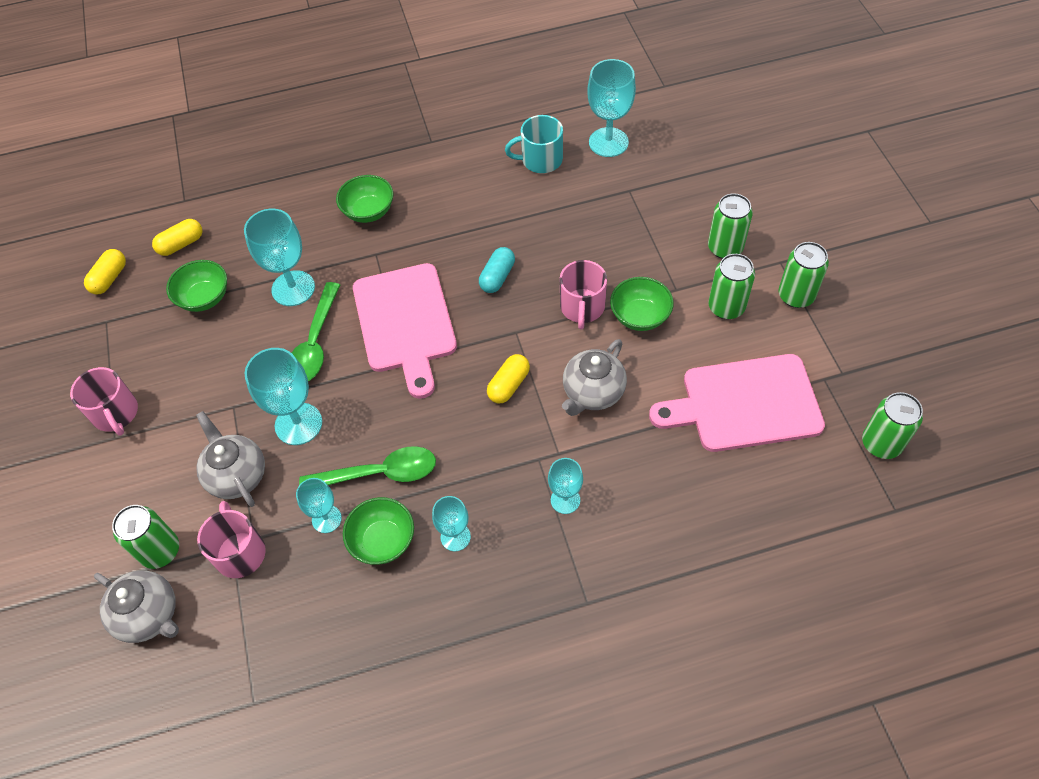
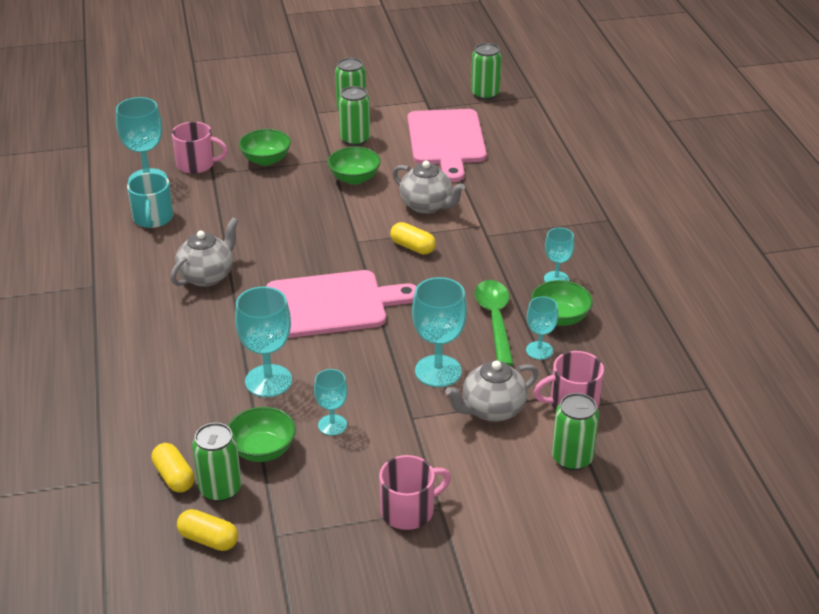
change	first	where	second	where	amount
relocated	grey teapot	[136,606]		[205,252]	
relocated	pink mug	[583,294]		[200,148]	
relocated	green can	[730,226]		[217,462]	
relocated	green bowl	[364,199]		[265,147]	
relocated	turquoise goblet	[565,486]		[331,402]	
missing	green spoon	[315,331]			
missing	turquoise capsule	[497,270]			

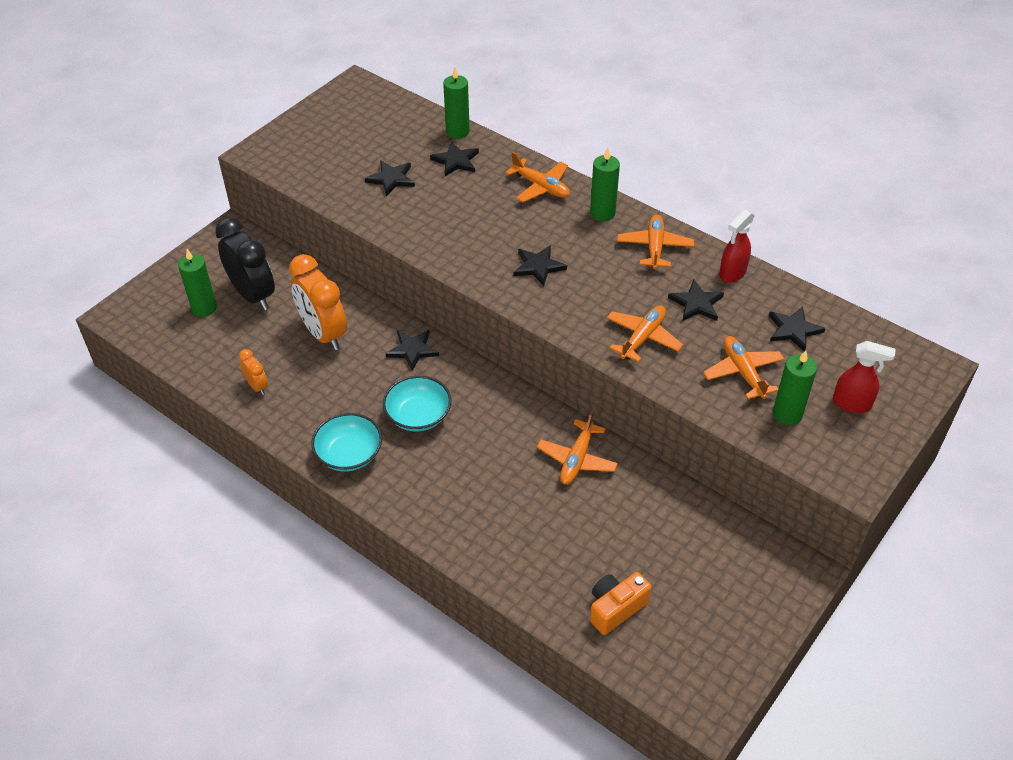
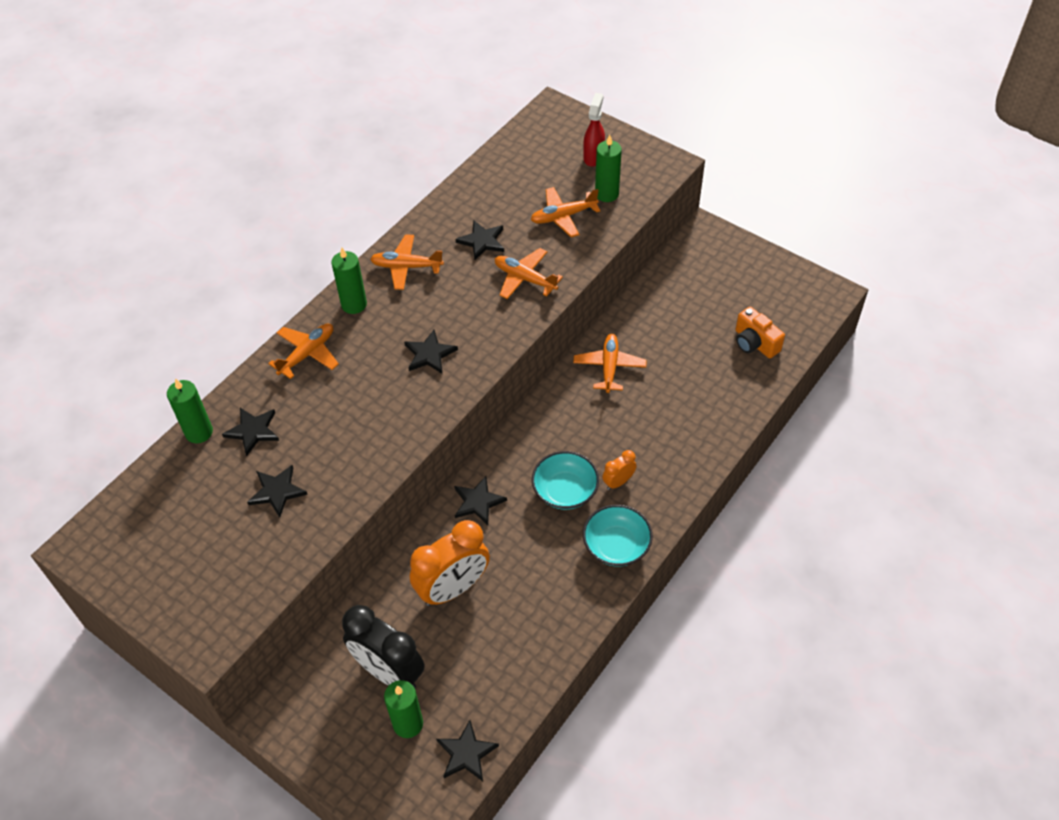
change	first	where	second	where	amount
spun	black clock	[245,263]		[383,646]	105 degrees counterclockwise
relocated	black star	[797,329]		[467,750]	
spun	orange plane	[577,448]		[610,363]	105 degrees counterclockwise
relocated	orange clock	[253,372]		[619,470]	
missing	red spray bottle	[737,246]			

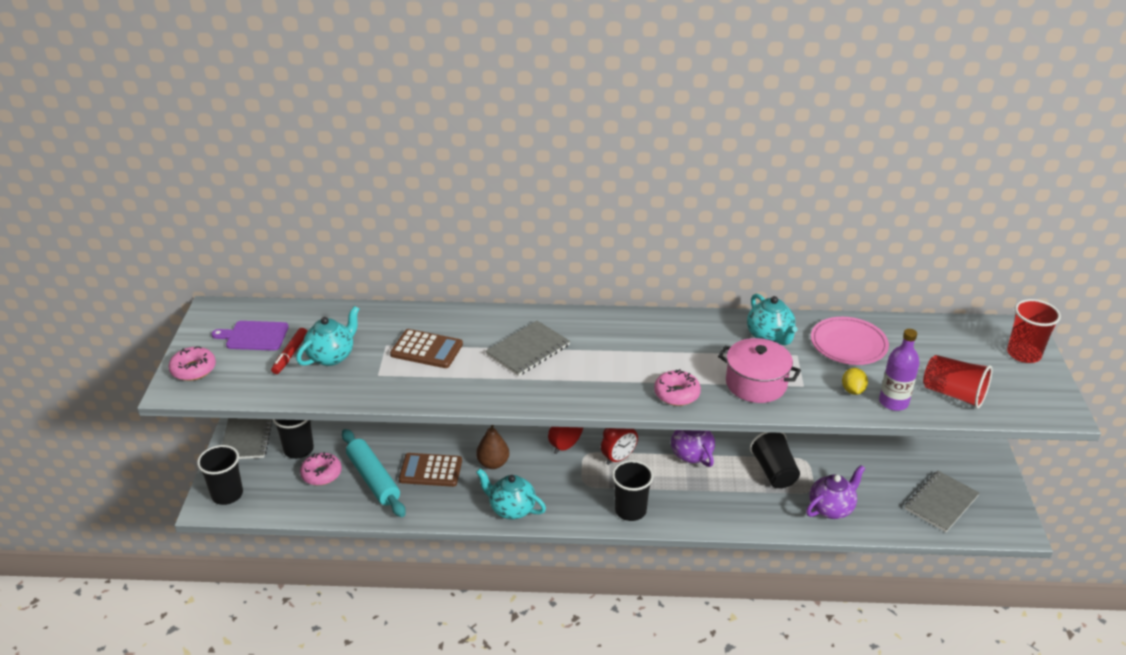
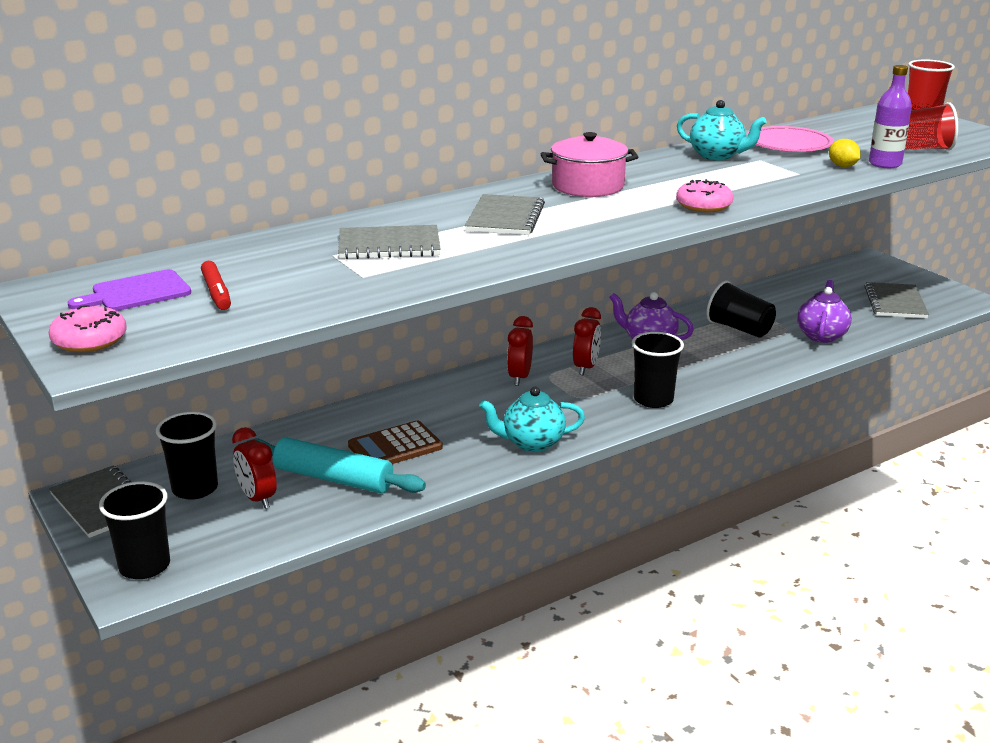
change	first	where	second	where	amount
exchanged	pink donut	[321,468]	red clock	[254,468]	
exchanged	brown calculator	[426,348]	grey notebook	[389,242]	
relocated	pink pot	[759,370]		[589,164]	
missing	turquoise teapot	[327,336]			
missing	brown pear	[492,447]			

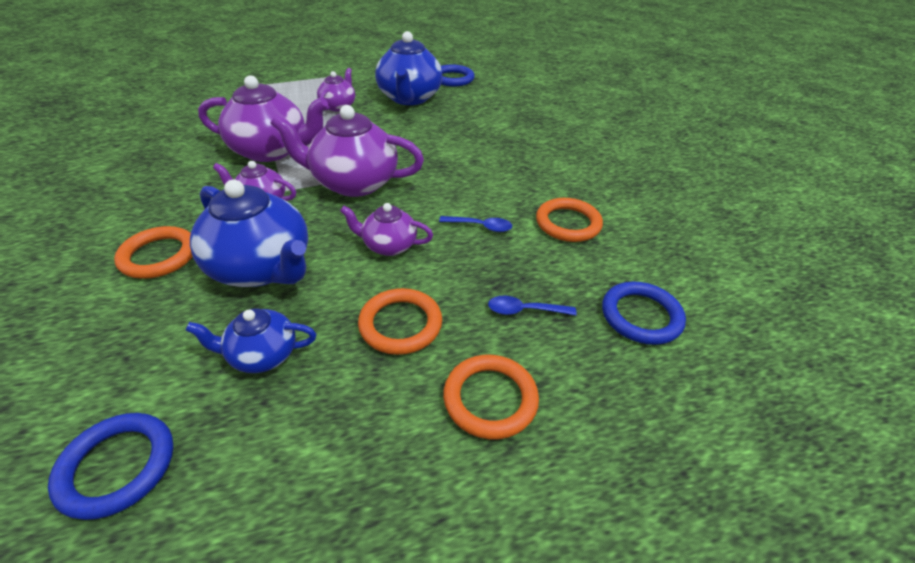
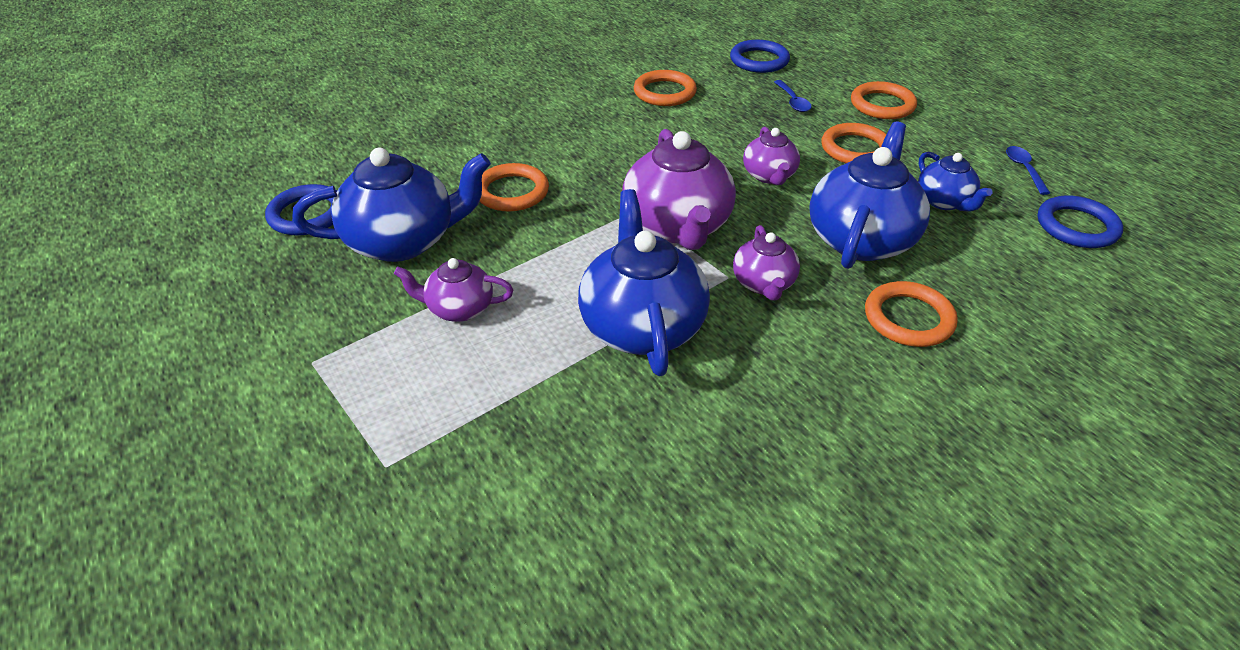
change	first	where	second	where	amount
appeared			orange ring	[514,187]	
colour	purple teapot	[263,118]	blue teapot	[644,282]	
relocated	blue spoon	[475,224]		[1028,170]	

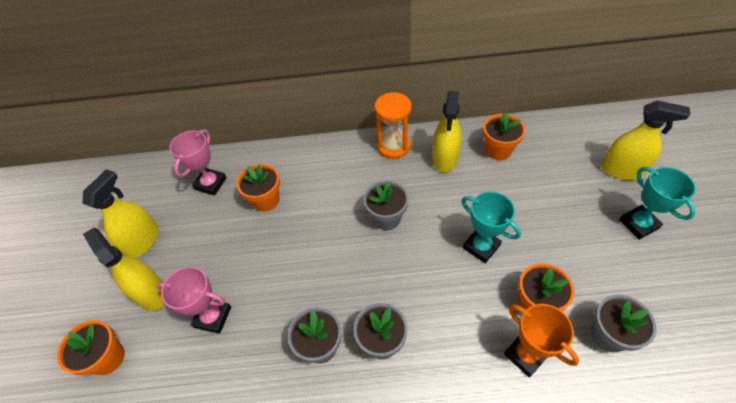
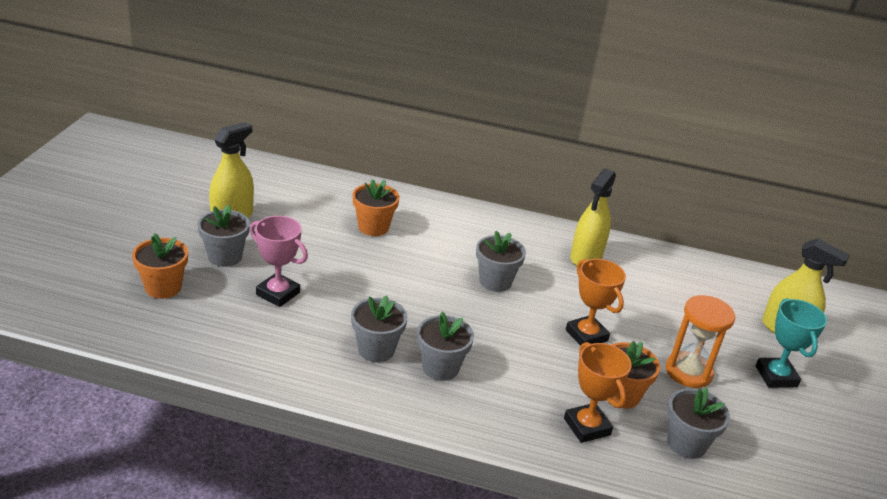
change	first	where	second	where	amount
exchanged	yellow spray bottle	[124,269]	grey flower pot	[224,236]	
colour	turquoise trophy	[491,227]	orange trophy	[596,302]	
relocated	orange hourglass	[393,125]		[700,341]	
missing	pink trophy	[198,162]			
missing	orange flower pot	[504,136]			

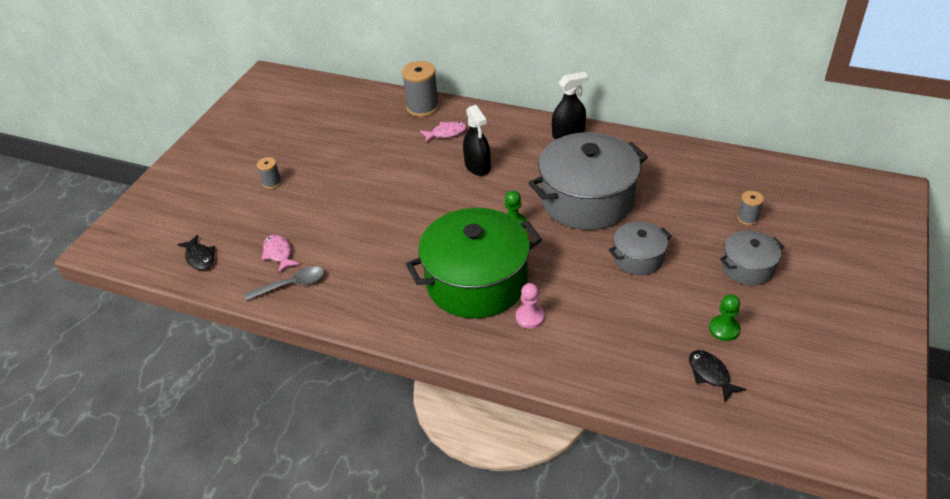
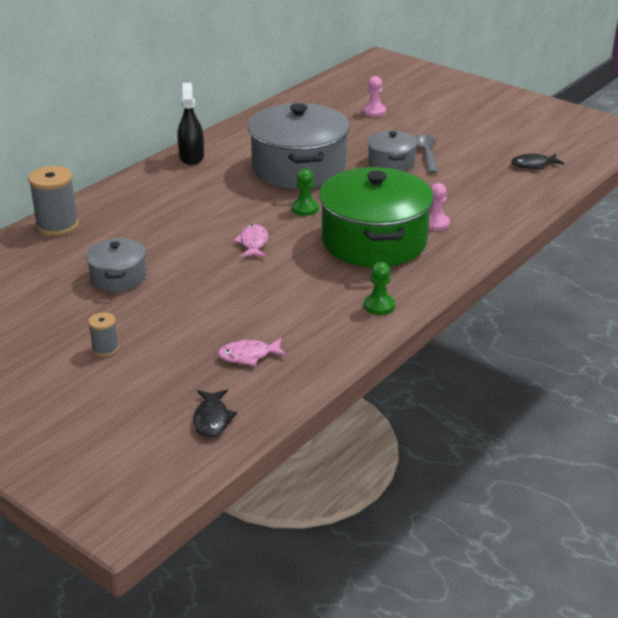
change	first	where	second	where	amount
relocated	grey pot	[752,258]		[116,265]	
spun	black fish	[196,252]		[215,413]	105 degrees clockwise
relocated	pink fish	[443,132]		[251,240]	
exchanged	grey spool	[750,208]	pink pawn	[374,96]	
relocated	green pawn	[724,317]		[379,288]	
relocated	grey spoon	[284,283]		[427,153]	
missing	black spray bottle	[477,140]			

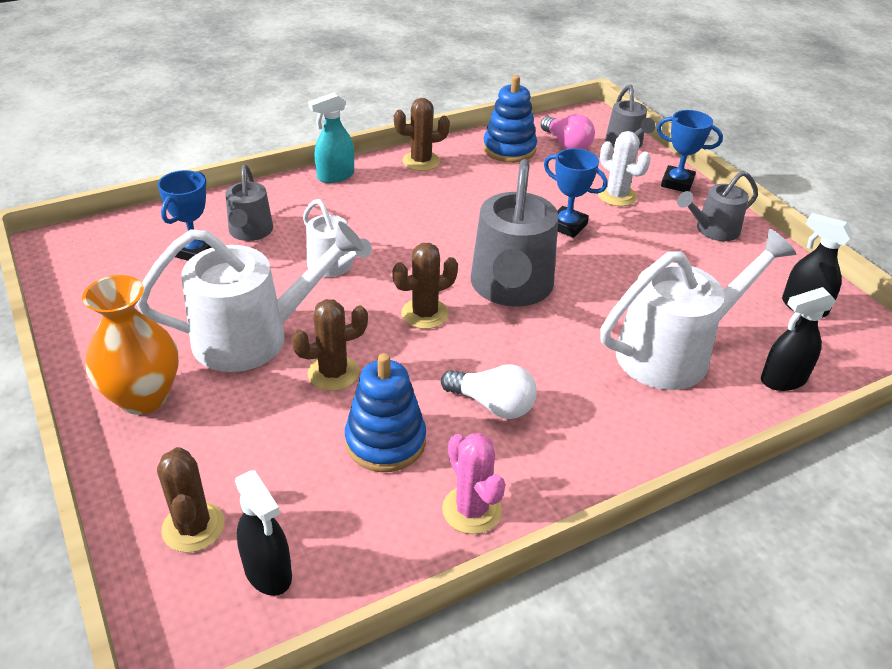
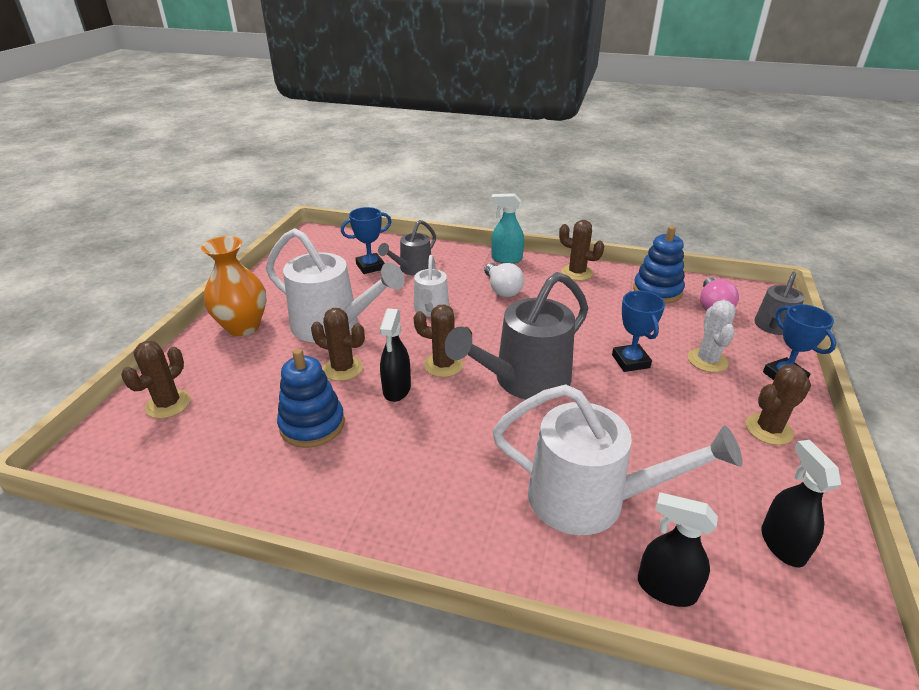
change	first	where	second	where	amount
relocated	black spray bottle	[263,533]		[395,355]	
relocated	white light bulb	[489,391]		[504,280]	
exchanged	grey watering can	[717,206]	brown cactus	[778,404]	
missing	pink cactus	[473,483]			

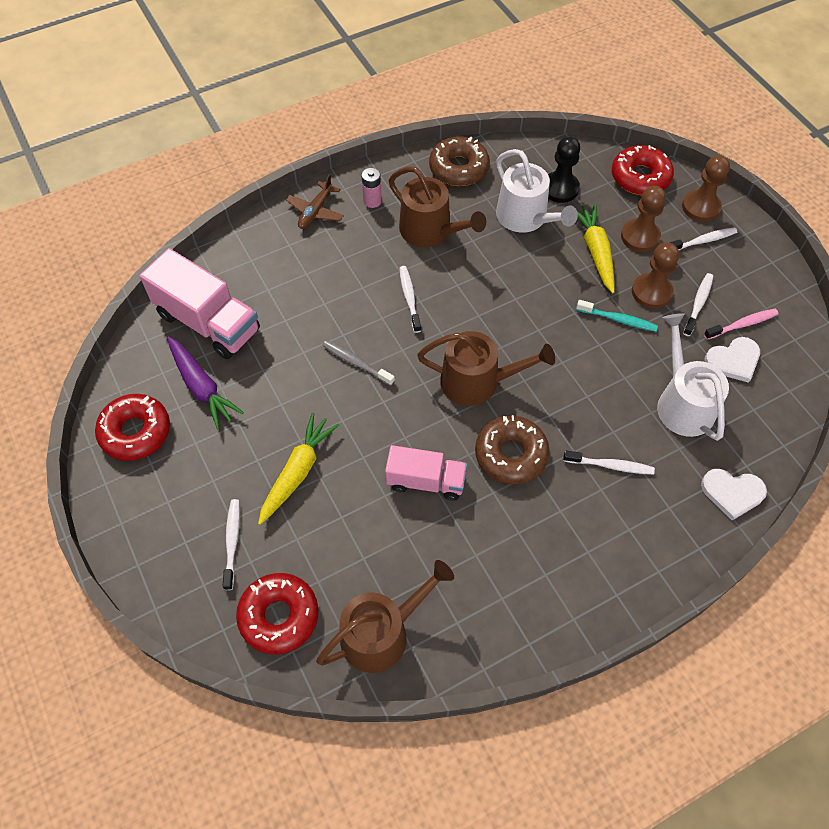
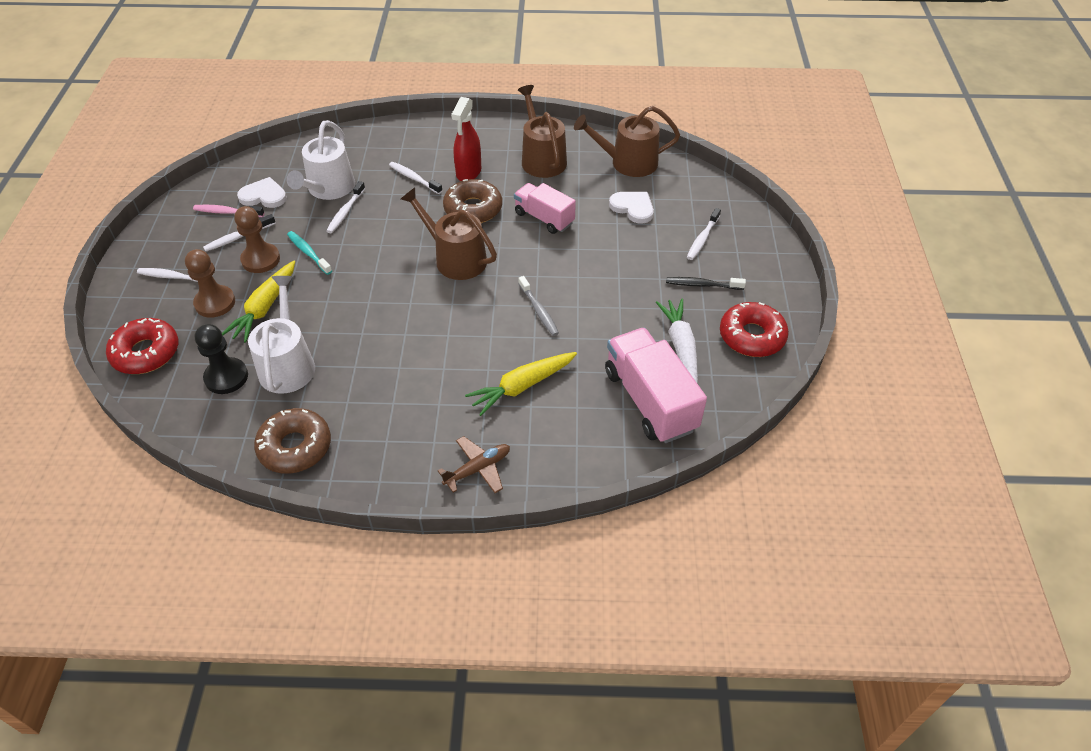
change	first	where	second	where	amount
relocated	white toothbrush	[410,299]		[346,207]	
appeared			red spray bottle	[466,139]	
relocated	yellow carrot	[298,468]		[521,384]	
relocated	brown watering can	[437,206]		[542,131]	
relocated	white heart	[734,495]		[631,208]	
colour	purple carrot	[205,383]	white carrot	[677,341]	
appeared			black toothbrush	[706,283]	
missing	red donut	[277,613]			
missing	pink battery	[372,188]			
missing	brown pawn	[706,188]			

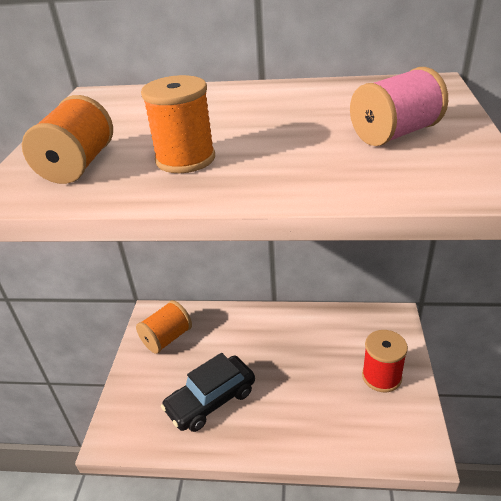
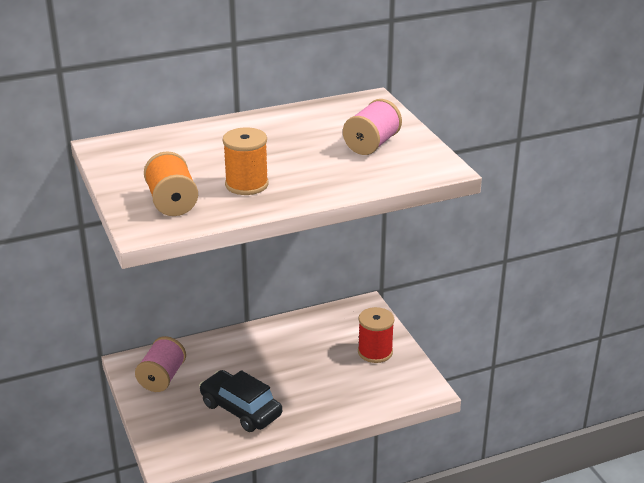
change	first	where	second	where	amount
colour	orange spool	[164,327]	pink spool	[160,364]	
spun	black car	[208,392]		[240,401]	105 degrees clockwise

